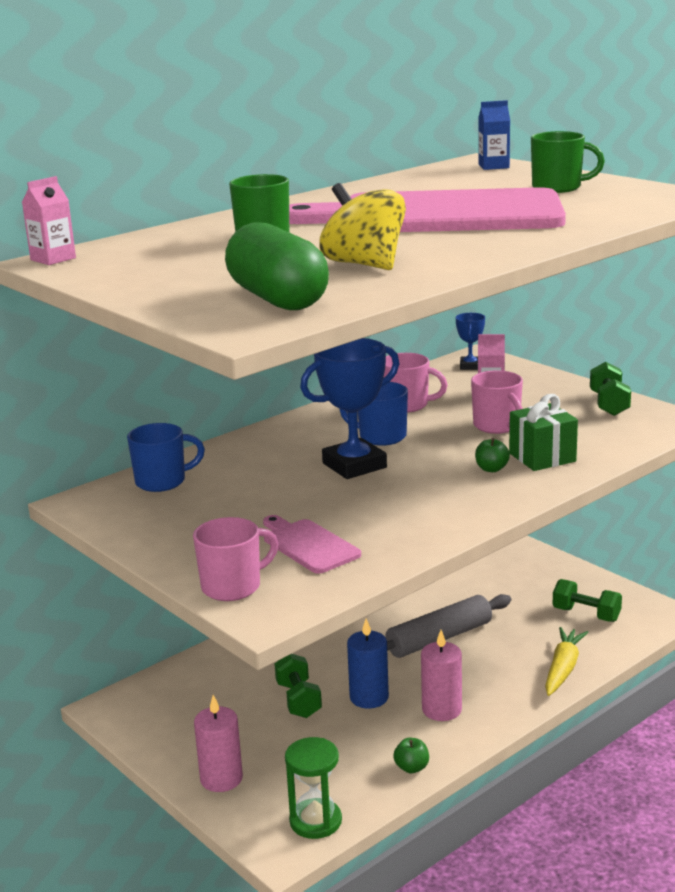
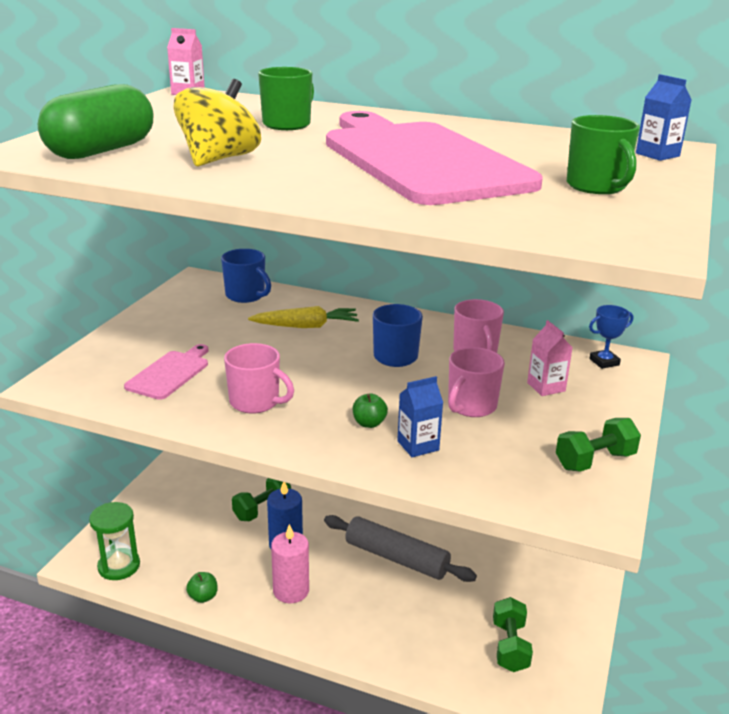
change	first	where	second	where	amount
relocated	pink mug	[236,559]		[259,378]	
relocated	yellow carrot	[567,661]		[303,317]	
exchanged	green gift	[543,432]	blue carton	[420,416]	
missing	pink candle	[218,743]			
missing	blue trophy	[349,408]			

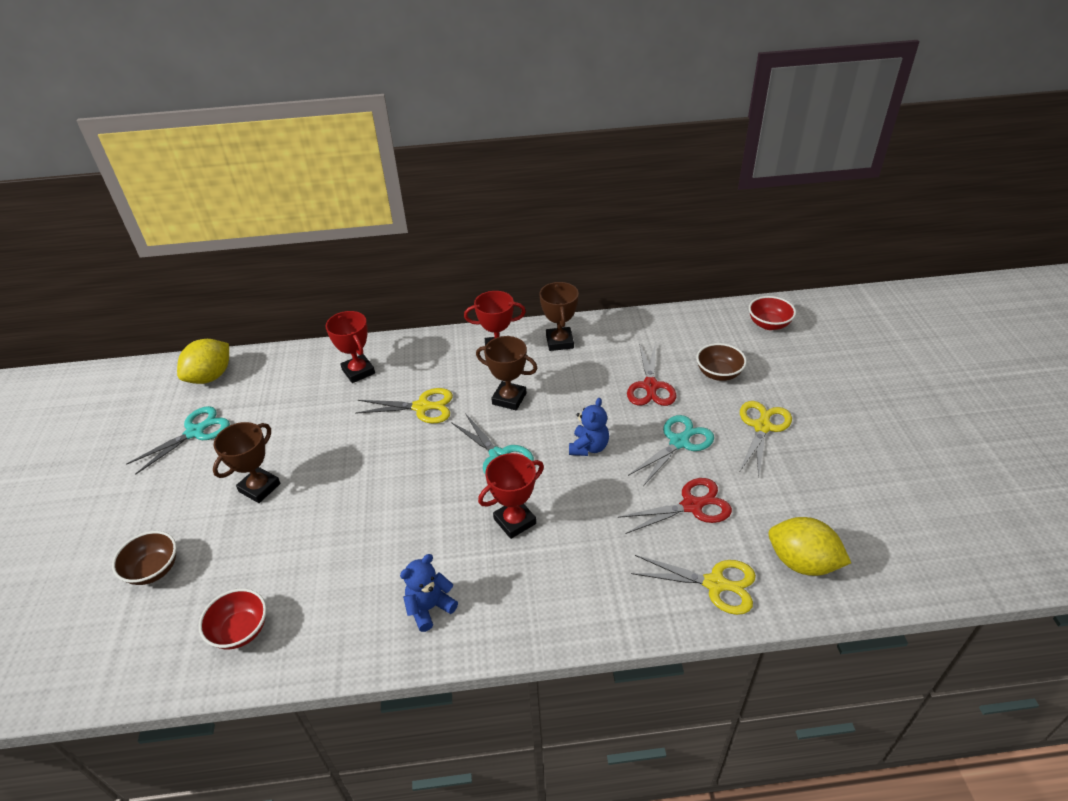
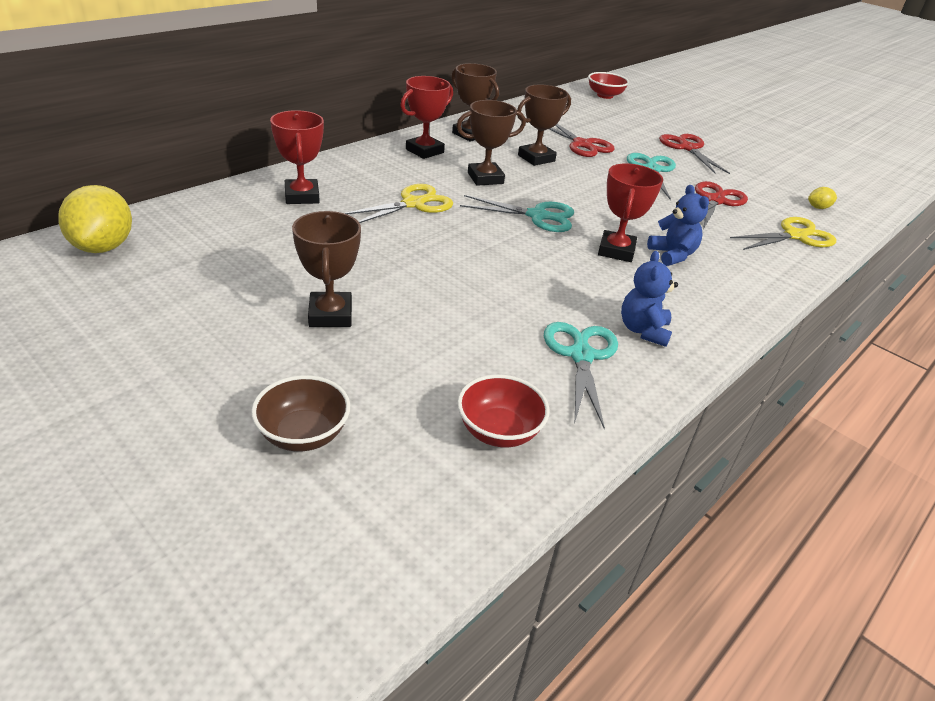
change	first	where	second	where	amount
spun	red trophy	[350,347]		[297,157]	60 degrees clockwise
appeared			brown trophy	[544,125]	
relocated	turquoise scissors	[178,440]		[581,375]	
relocated	blue teddy bear	[589,427]		[678,225]	
colour	yellow scissors	[766,439]	red scissors	[694,154]	
size	yellow lemon	[810,546]		[822,198]	x0.46
missing	brown bowl	[721,362]			

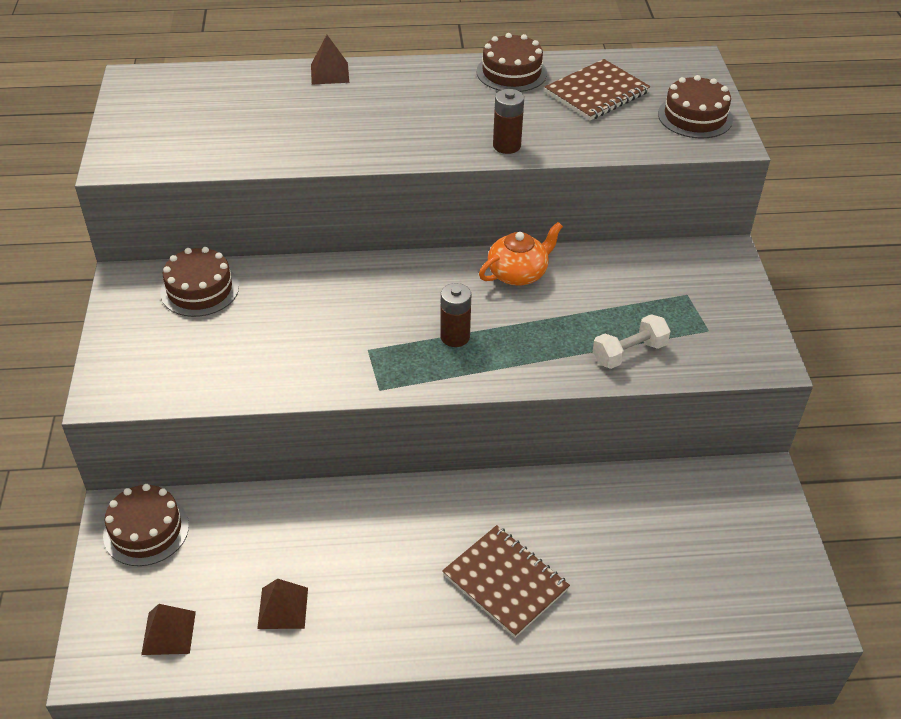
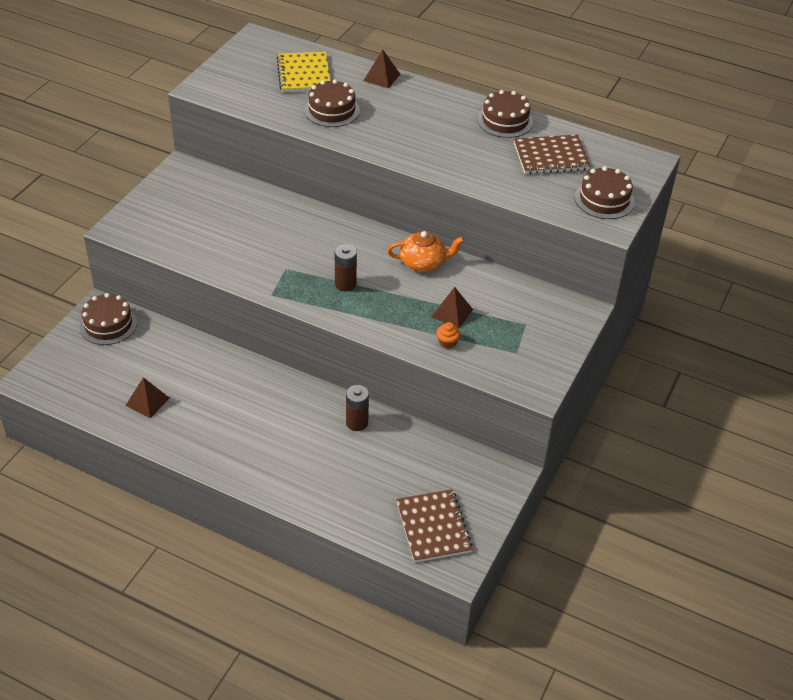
change	first	where	second	where	amount
appeared			yellow notebook	[303,72]	
relocated	brown cake	[199,282]		[332,103]	
relocated	brown battery	[508,121]		[357,408]	
relocated	brown notebook	[506,581]		[434,526]	
relocated	brown pyramid	[168,629]		[452,307]	
exchanged	white dumbbell	[632,341]	orange cupcake	[448,335]	

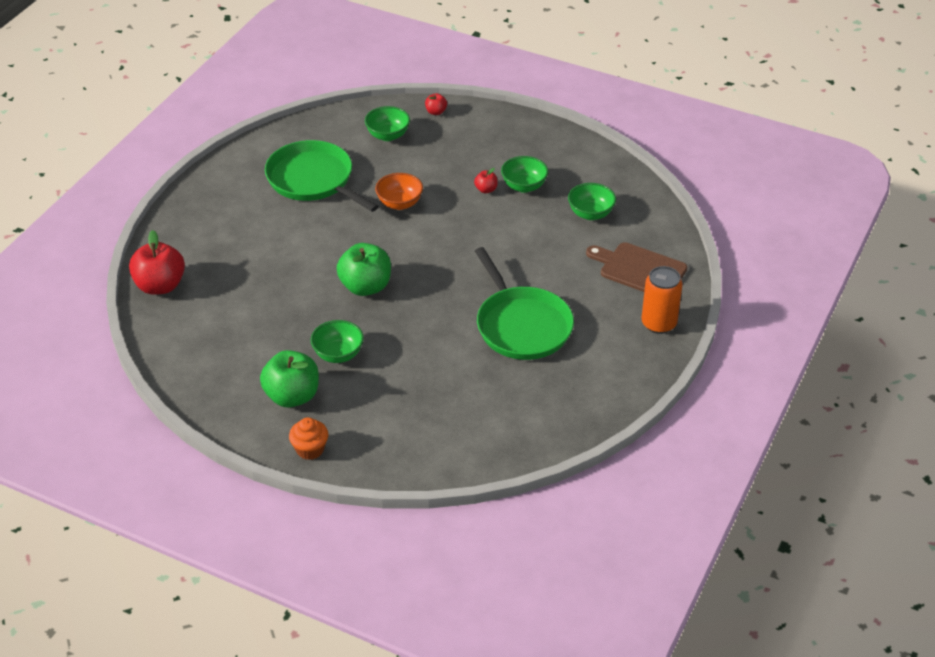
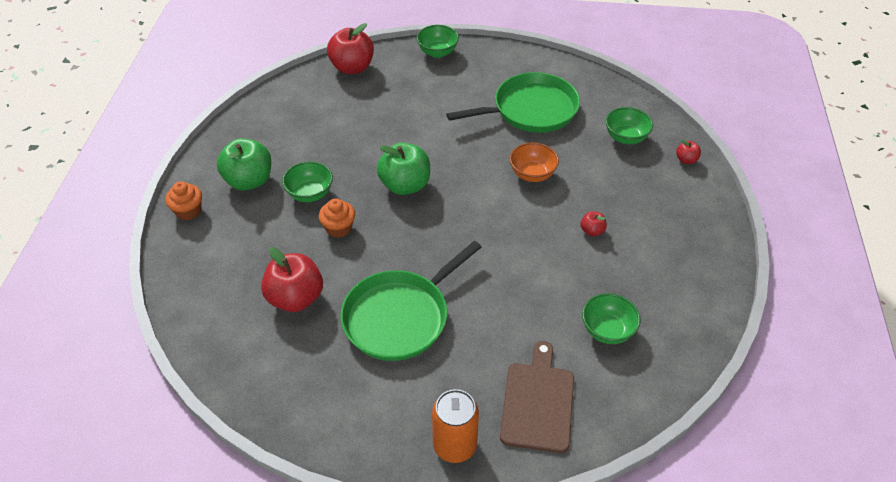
change	first	where	second	where	amount
appeared			red apple	[292,279]	
appeared			orange cupcake	[337,218]	
relocated	green bowl	[524,174]		[437,41]	
spun	green pan	[322,176]		[513,102]	45 degrees clockwise

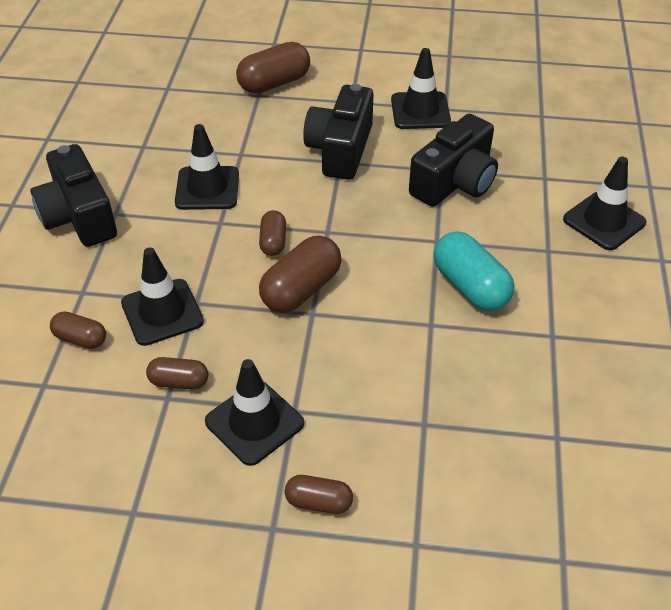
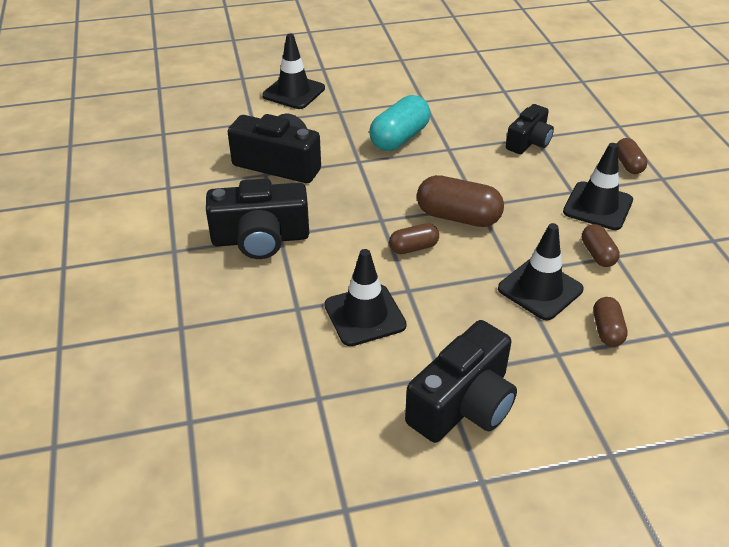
change	first	where	second	where	amount
appeared			black camera	[530,129]	
missing	brown capsule	[273,68]			
missing	black traffic cone	[421,88]			

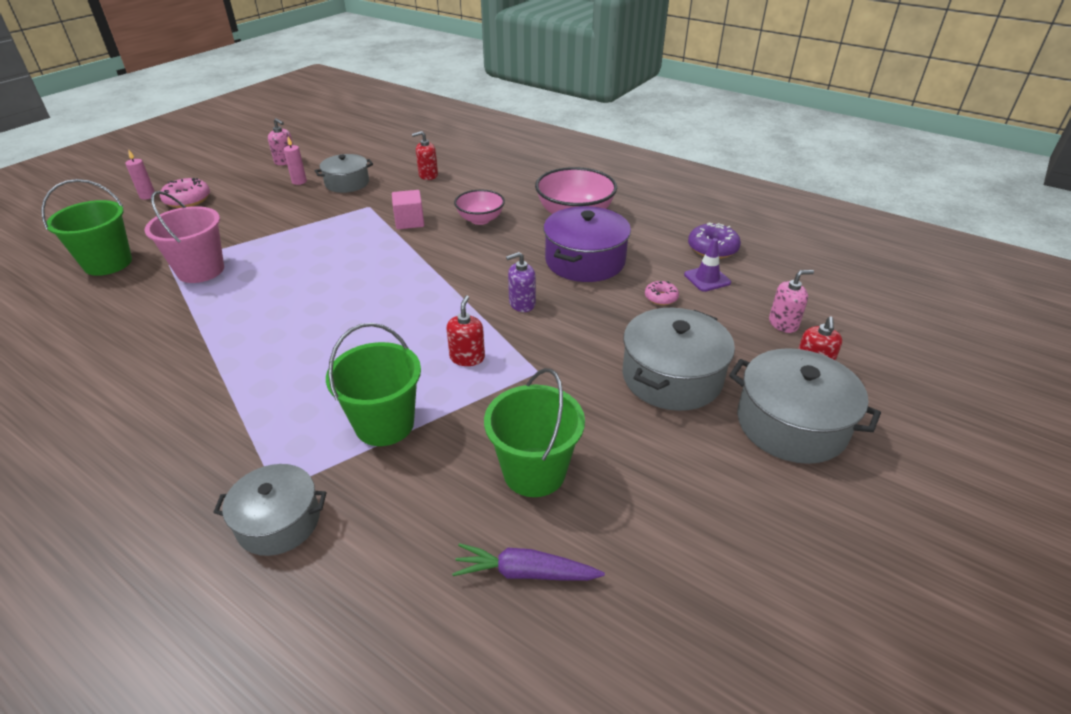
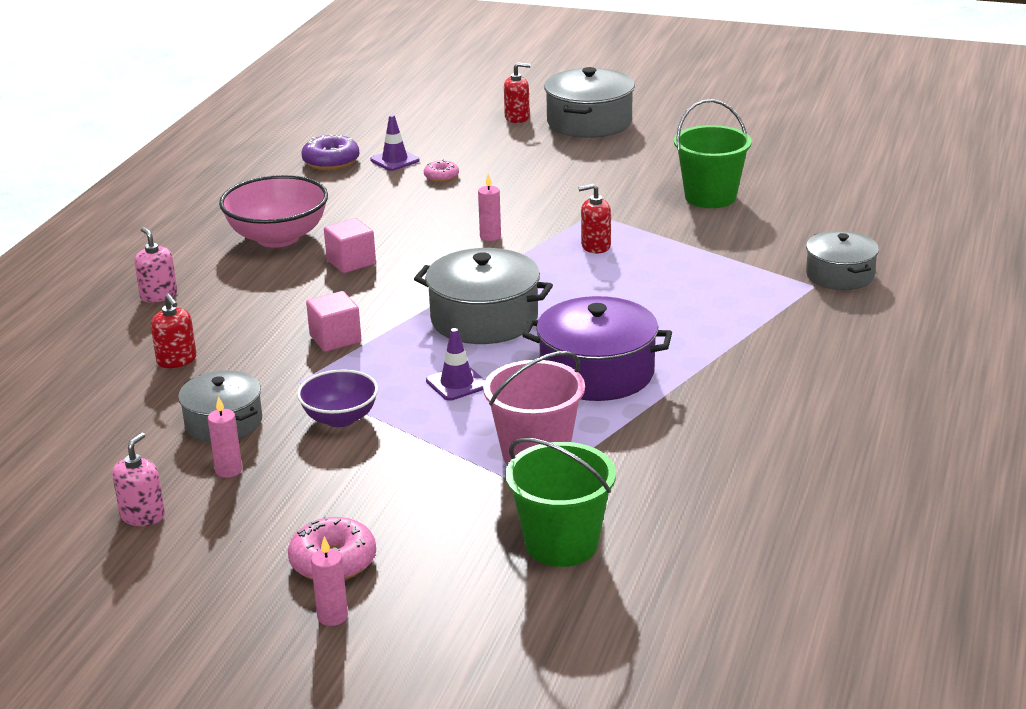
change	first	where	second	where	amount
relocated	pink soap dispenser	[791,301]		[155,265]	
appeared			purple bowl	[337,398]	
appeared			pink cube	[350,245]	
relocated	grey pot	[678,359]		[483,296]	
appeared			purple traffic cone	[455,364]	
exchanged	purple soap dispenser	[521,282]	pink candle	[489,207]	
relocated	purple pot	[587,244]		[597,348]	
missing	green bucket	[373,384]			
missing	purple carrot	[528,562]			
missing	pink bowl	[479,207]			

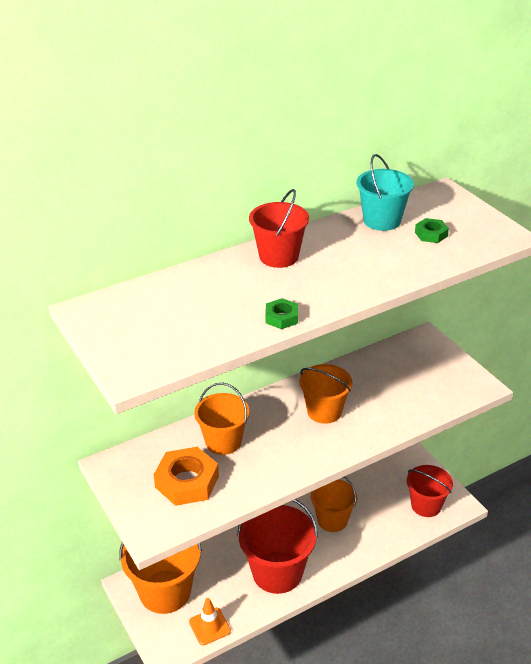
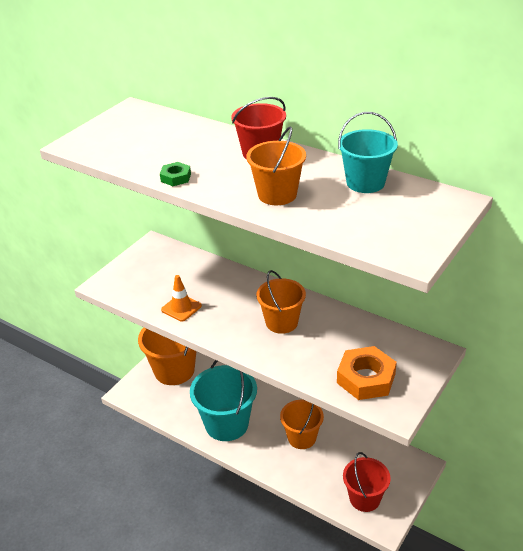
change	first	where	second	where	amount
relocated	orange traffic cone	[210,621]		[181,298]	
colour	red bucket	[277,546]	turquoise bucket	[223,400]	
relocated	orange bucket	[221,419]		[276,166]	
relocated	orange nut	[186,476]		[367,373]	
missing	green nut	[432,230]			

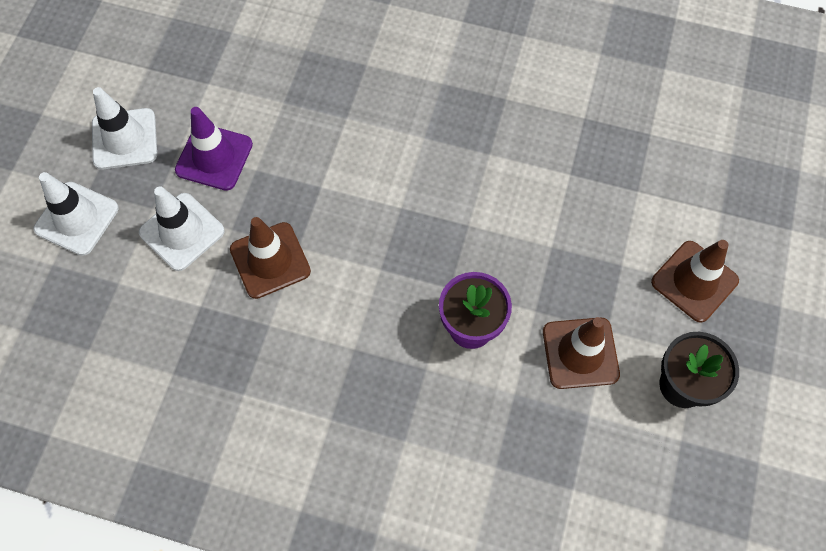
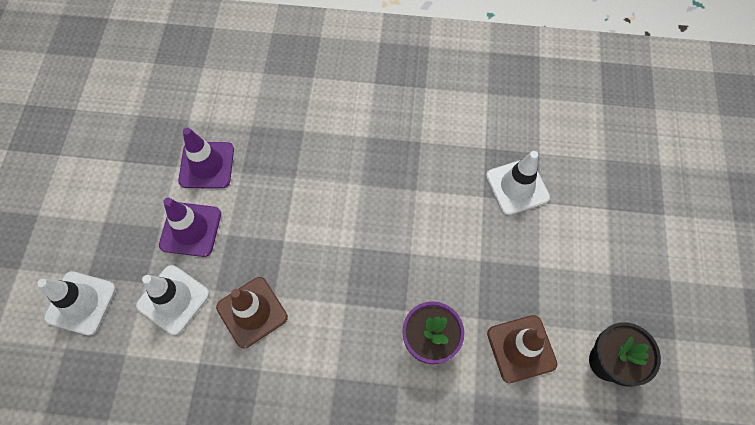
change	first	where	second	where	amount
appeared			purple traffic cone	[206,158]	
relocated	white traffic cone	[124,128]		[518,183]	
missing	brown traffic cone	[695,281]			

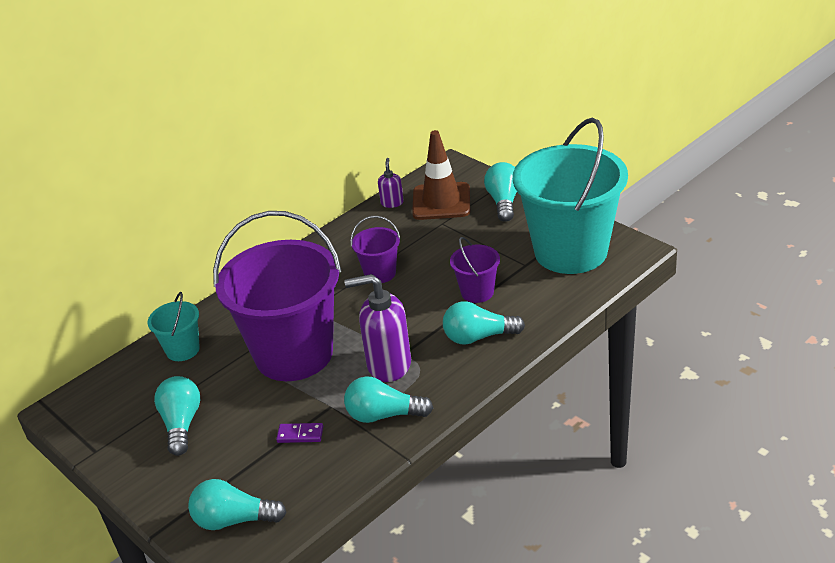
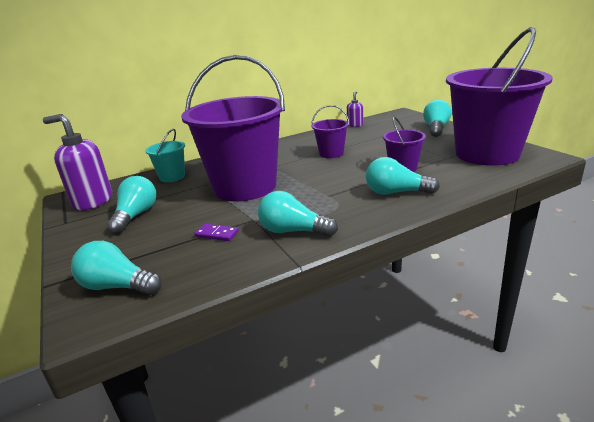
change	first	where	second	where	amount
relocated	purple soap dispenser	[377,328]		[77,162]	
colour	turquoise bucket	[570,196]	purple bucket	[499,96]	
missing	brown traffic cone	[441,175]			

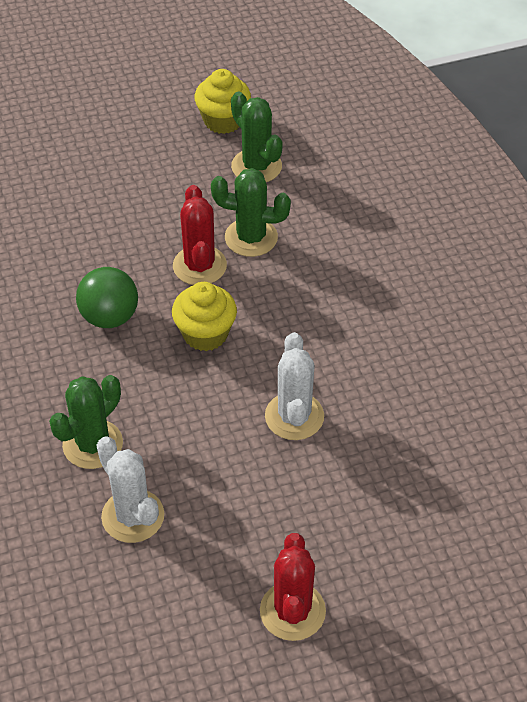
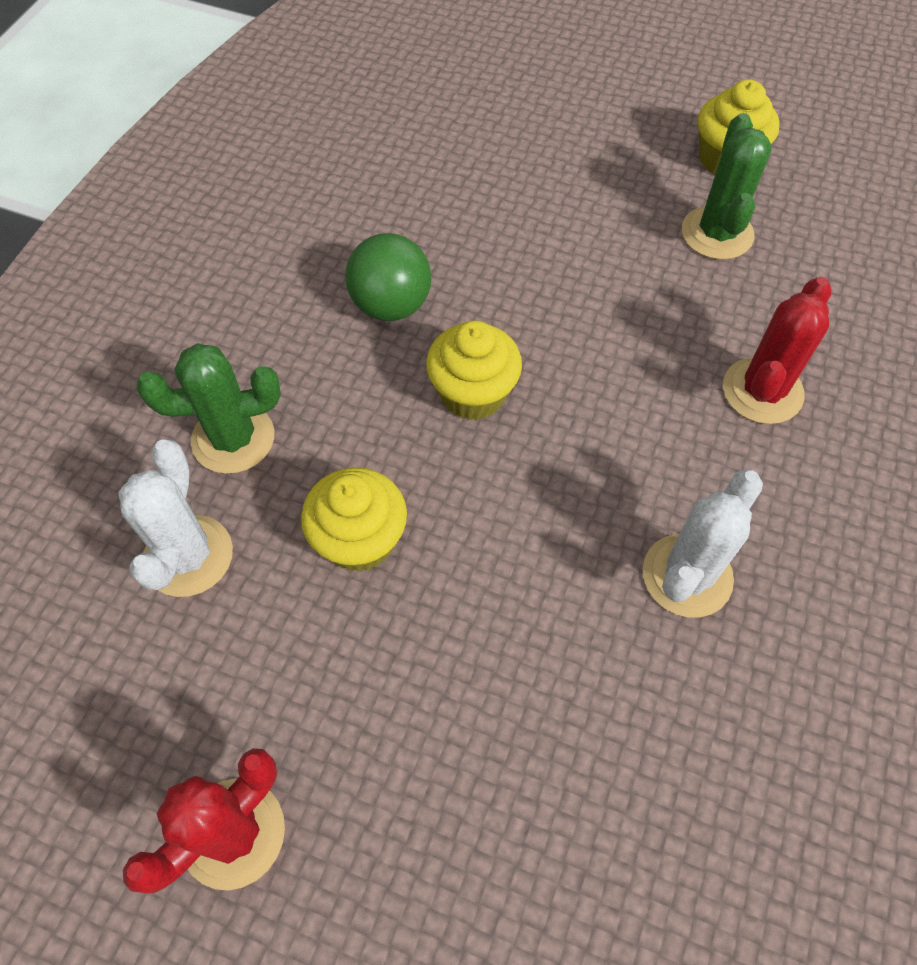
change	first	where	second	where	amount
appeared			yellow cupcake	[354,519]	
relocated	white cactus	[294,386]		[703,543]	
relocated	red cactus	[200,235]		[777,350]	
missing	green cactus	[251,212]			

